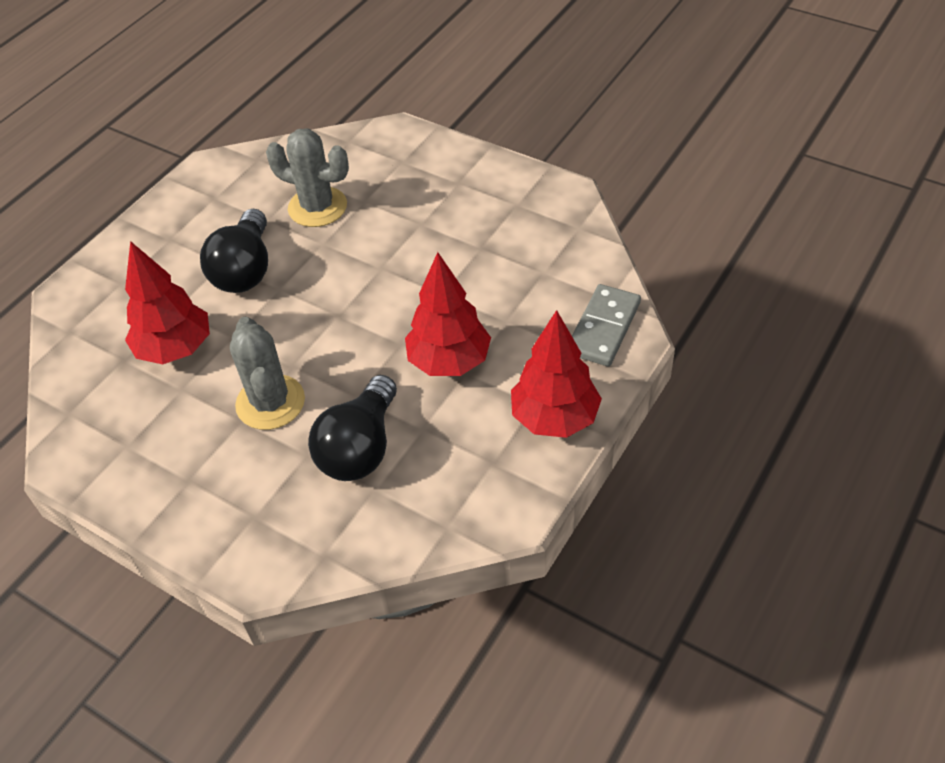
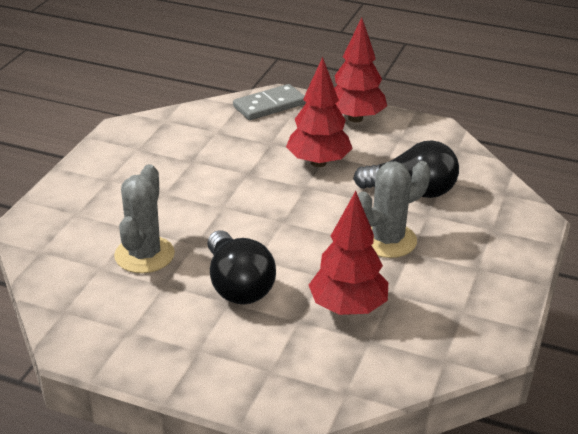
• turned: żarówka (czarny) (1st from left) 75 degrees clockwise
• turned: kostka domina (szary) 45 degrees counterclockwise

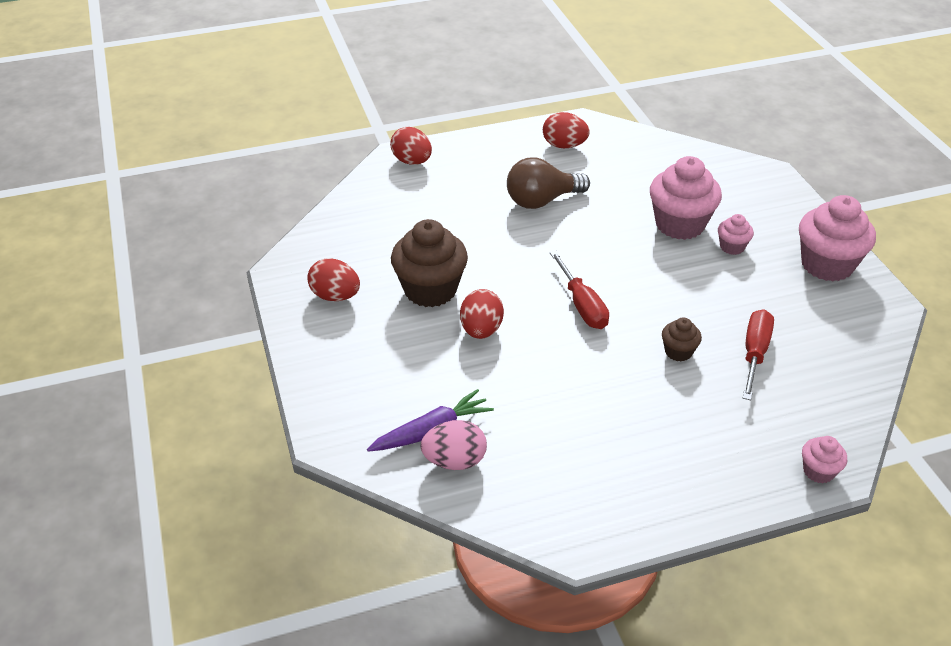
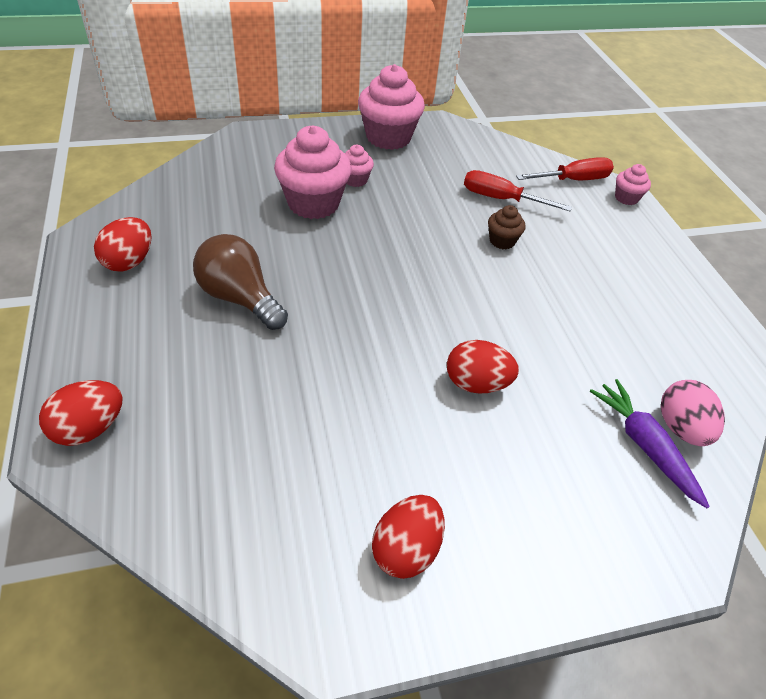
• turned: żarówka (brązowy) 150 degrees clockwise
• moved: śrubokręt (czerwony) (1st from left in the first image) to śrubokręt (czerwony) (2nd from left)
• removed: muffinka (brązowy) (1st from left)

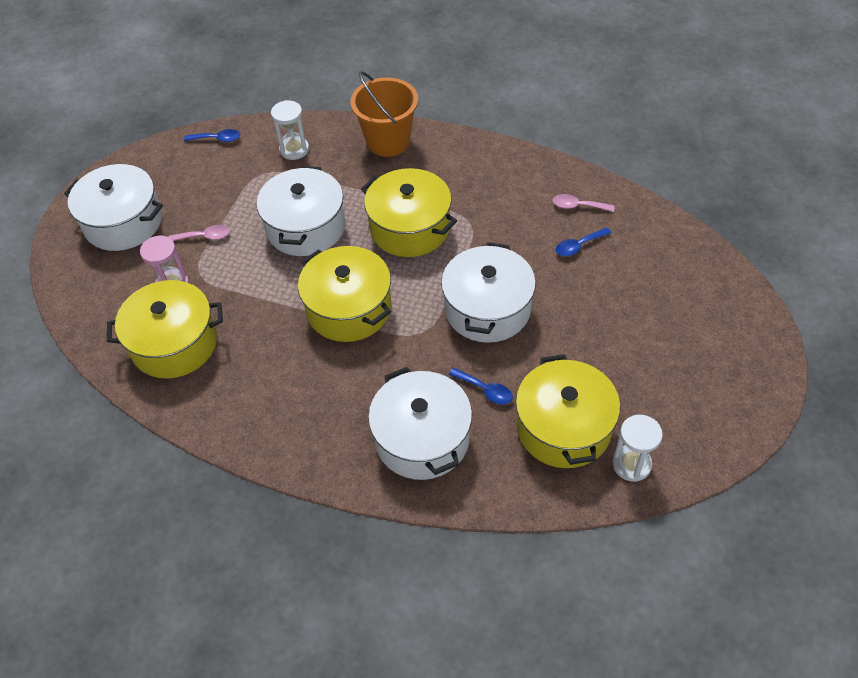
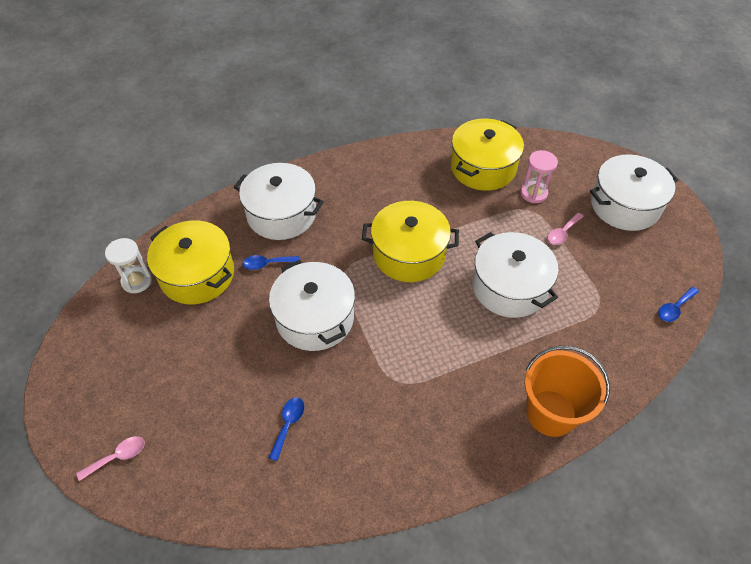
• moved: łyżka (różowy) (2nd from left in the first image) to łyżka (różowy) (1st from left)
• removed: klepsydra (biały) (1st from left)
• removed: garnek (żółty) (3rd from left)

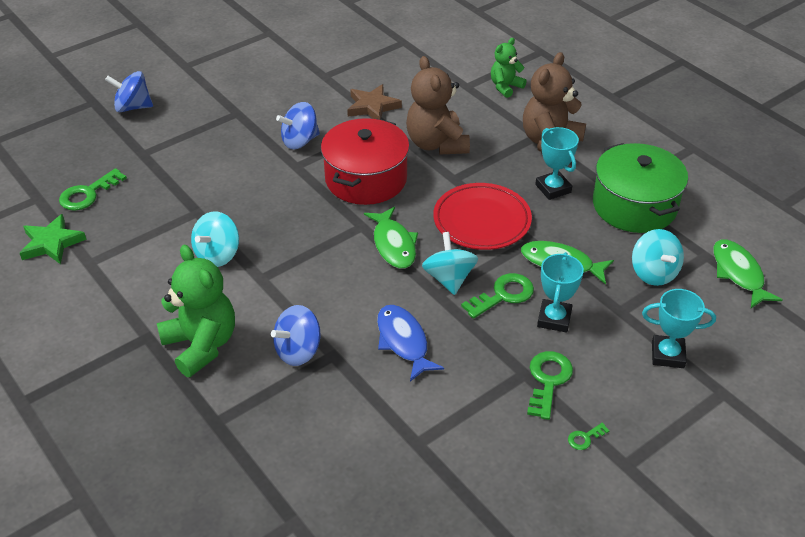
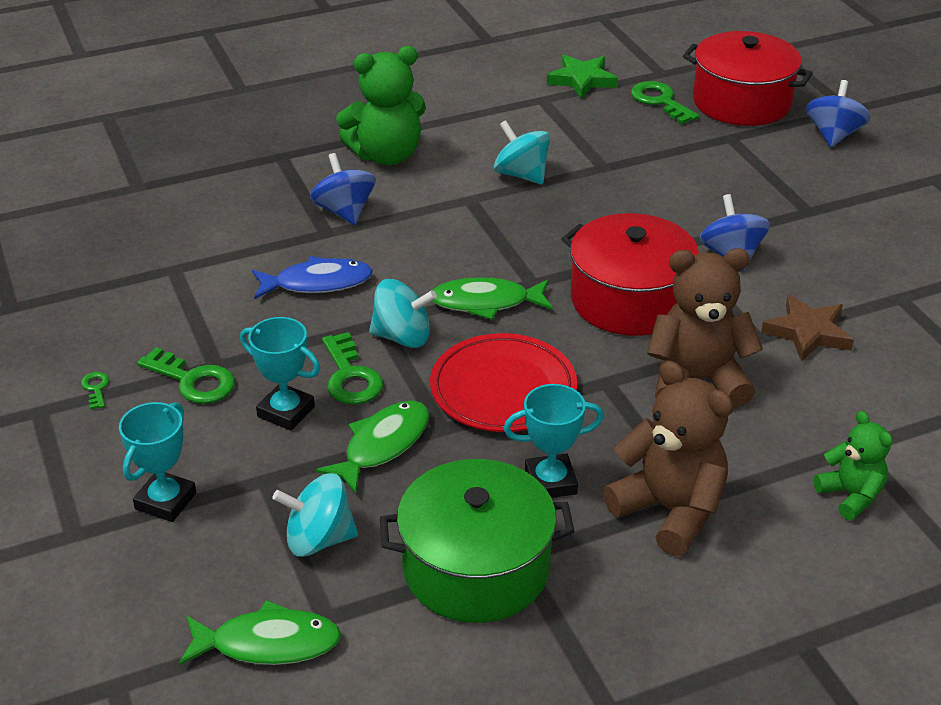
• added: garnek (czerwony) (2nd from left)

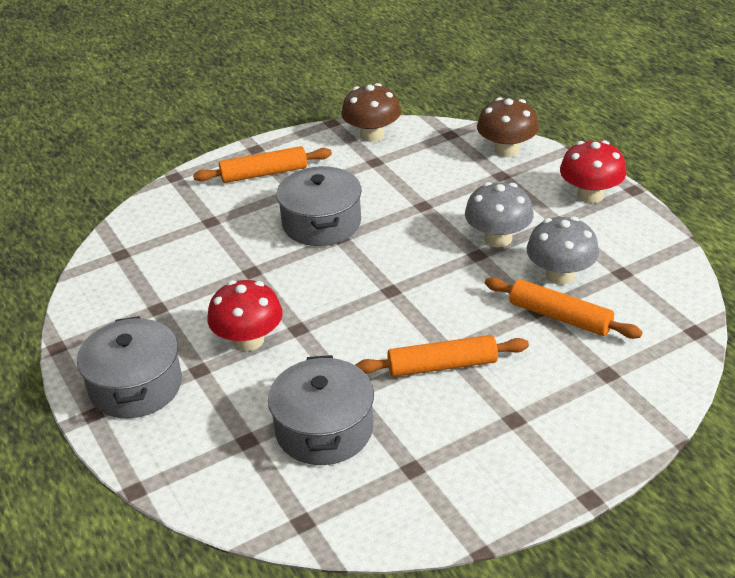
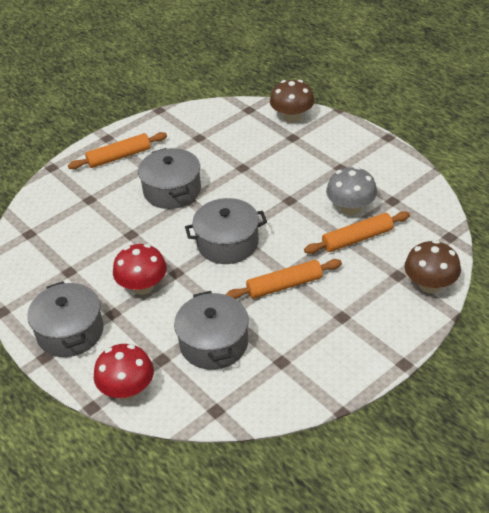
• moved: grzyb (czerwony) (2nd from left in the first image) to grzyb (czerwony) (1st from left)
• added: garnek (szary) (4th from left)
• turned: wałek do ciasta (pomarańczowy) (3rd from left) 45 degrees counterclockwise
• moved: grzyb (brązowy) (1st from left in the first image) to grzyb (brązowy) (2nd from left)
• removed: grzyb (szary) (1st from left)

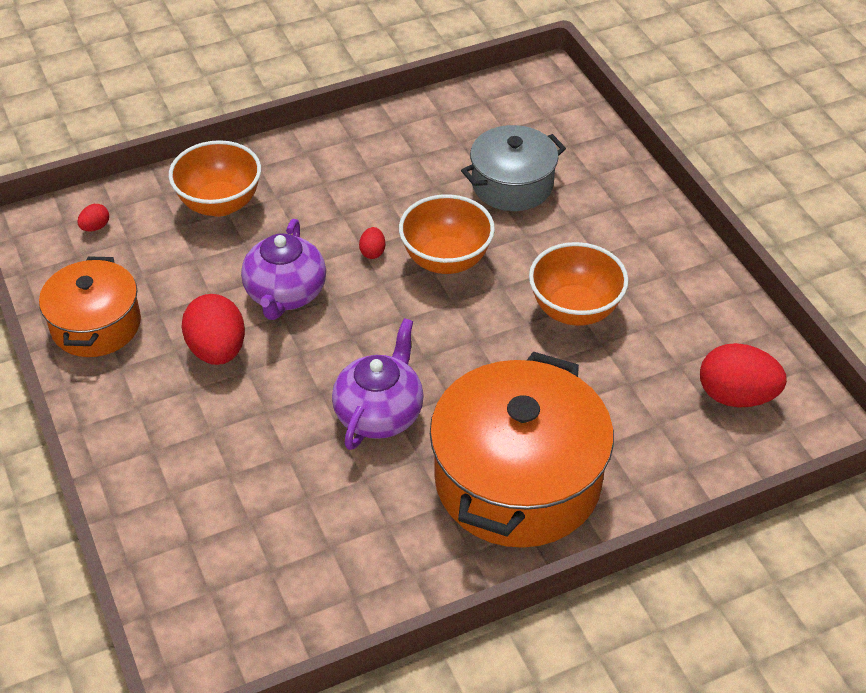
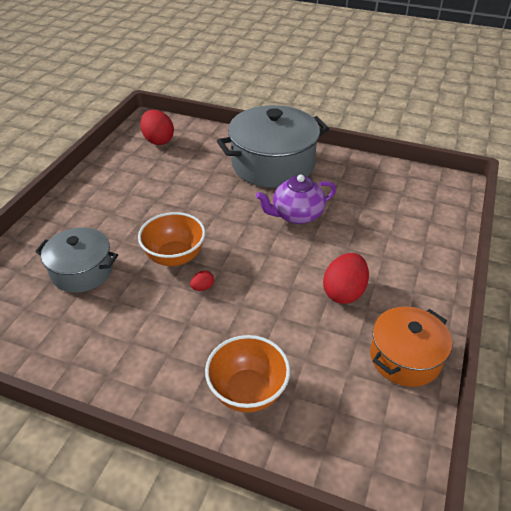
• recoloured: garnek (pomarańczowy) (2nd from left) to garnek (szary) (2nd from left)
• removed: jajko (czerwony) (1st from left)
• removed: imbryk (fioletowy) (1st from left)
• removed: miska (pomarańczowy) (3rd from left)

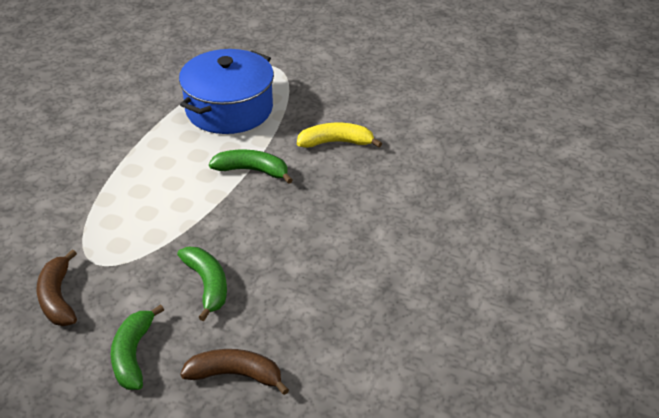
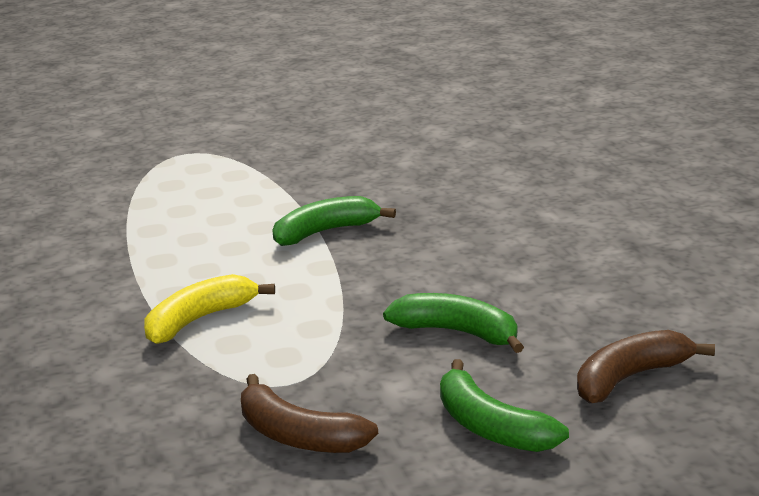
• moved: banan (żółty)
• removed: garnek (niebieski)

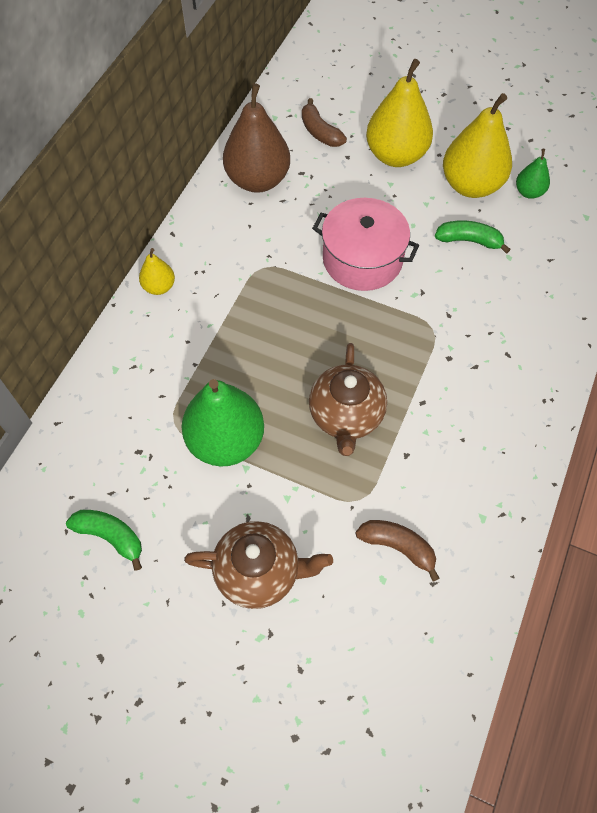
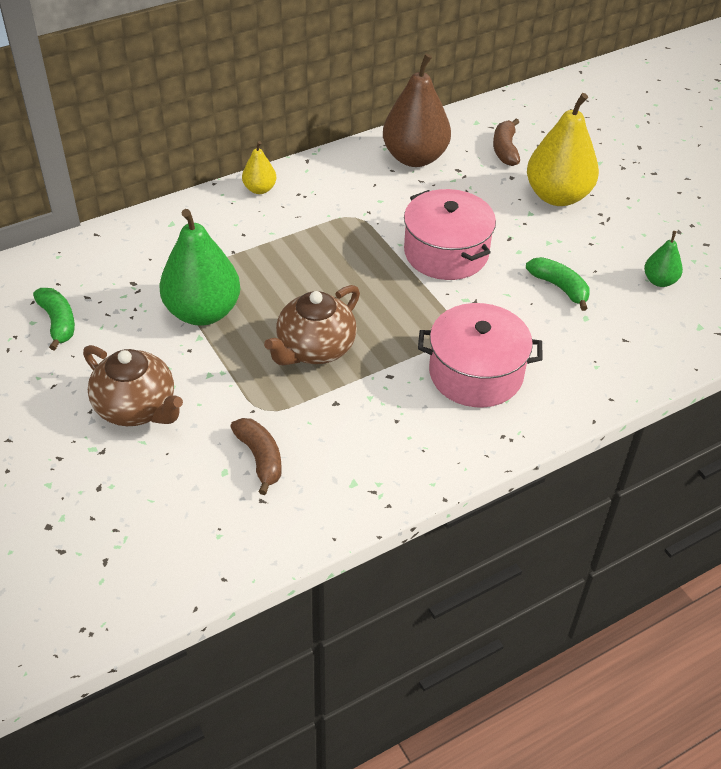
• added: garnek (różowy) (2nd from left)
• removed: gruszka (żółty) (3rd from left)

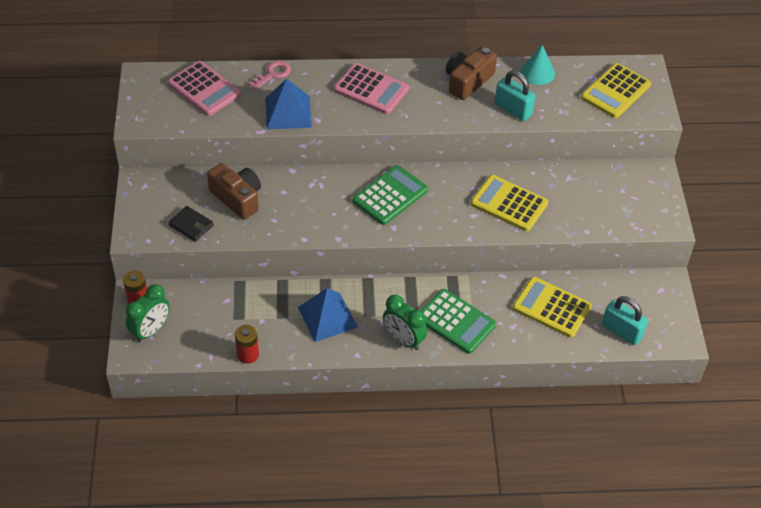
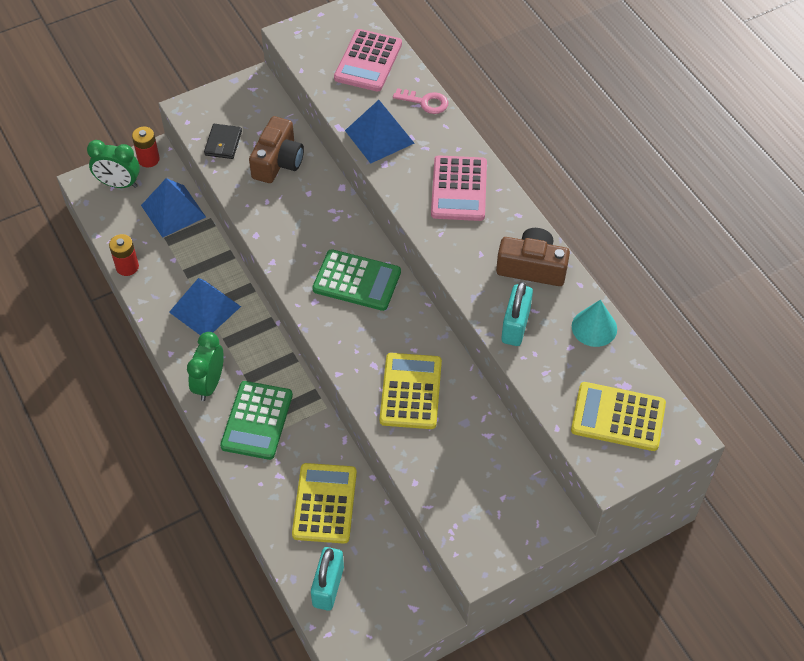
• added: piramida (niebieski) (1st from left)

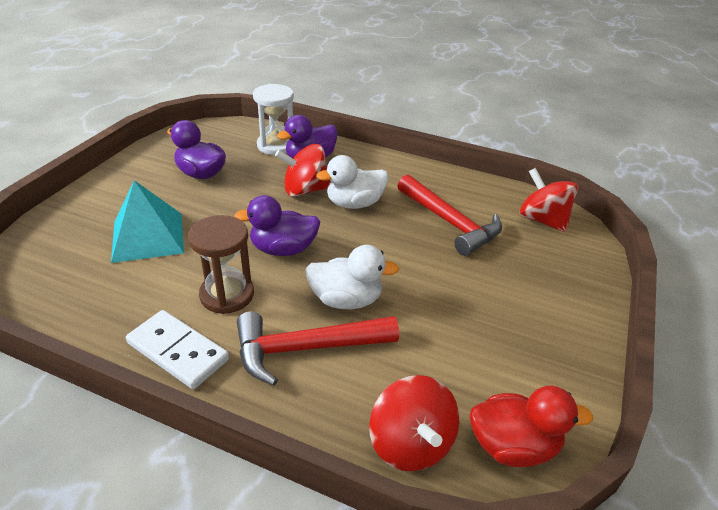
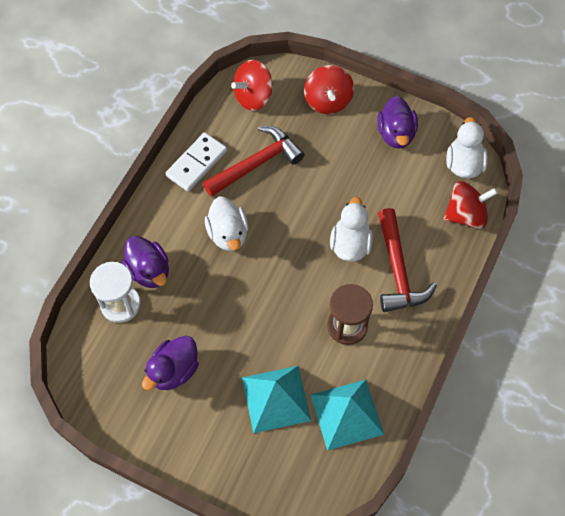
• moved: kostka domina (biały)
• moved: bączek (czerwony) (1st from left in the first image) to bączek (czerwony) (2nd from left)
• added: piramida (turkusowy) (2nd from left)
• moved: kaczka (fioletowy) (2nd from left in the first image) to kaczka (fioletowy) (3rd from left)
• recoloured: kaczka (czerwony) to kaczka (biały) (3rd from left)

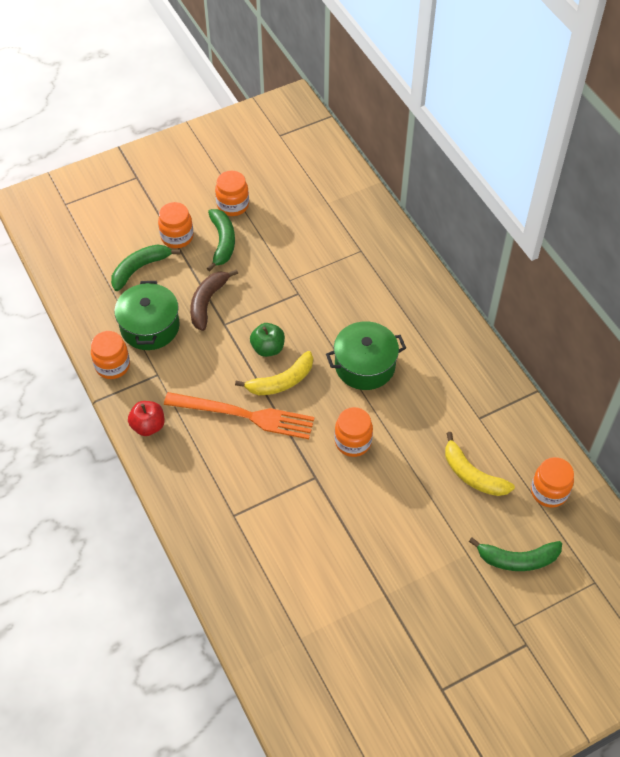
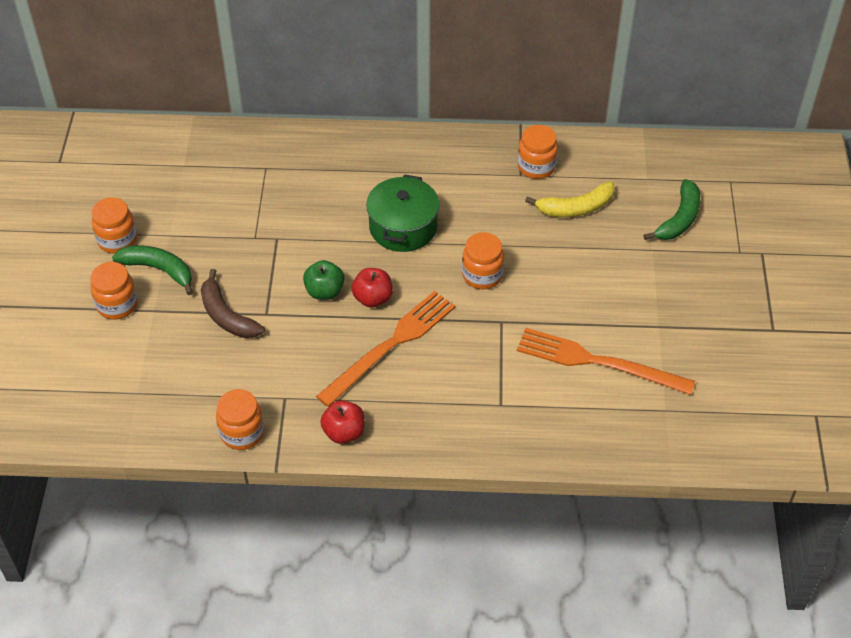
• replaced: banan (żółty) (1st from left) to jabłko (czerwony) (2nd from left)
• added: widelec (pomarańczowy) (2nd from left)
• moved: słoik (pomarańczowy) (5th from left)
• removed: banan (zielony) (1st from left)
• removed: garnek (zielony) (1st from left)

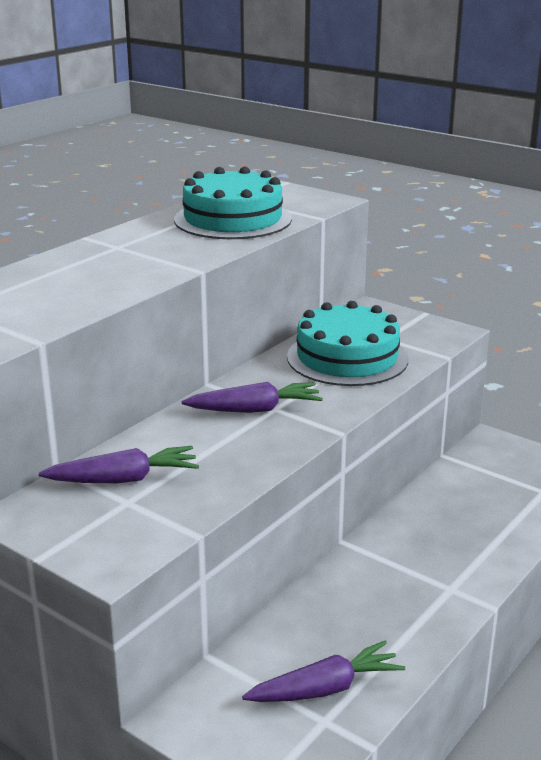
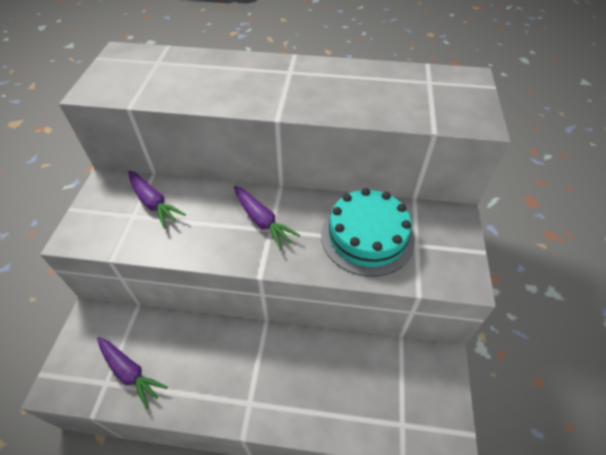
• removed: tort (turkusowy) (1st from left)

